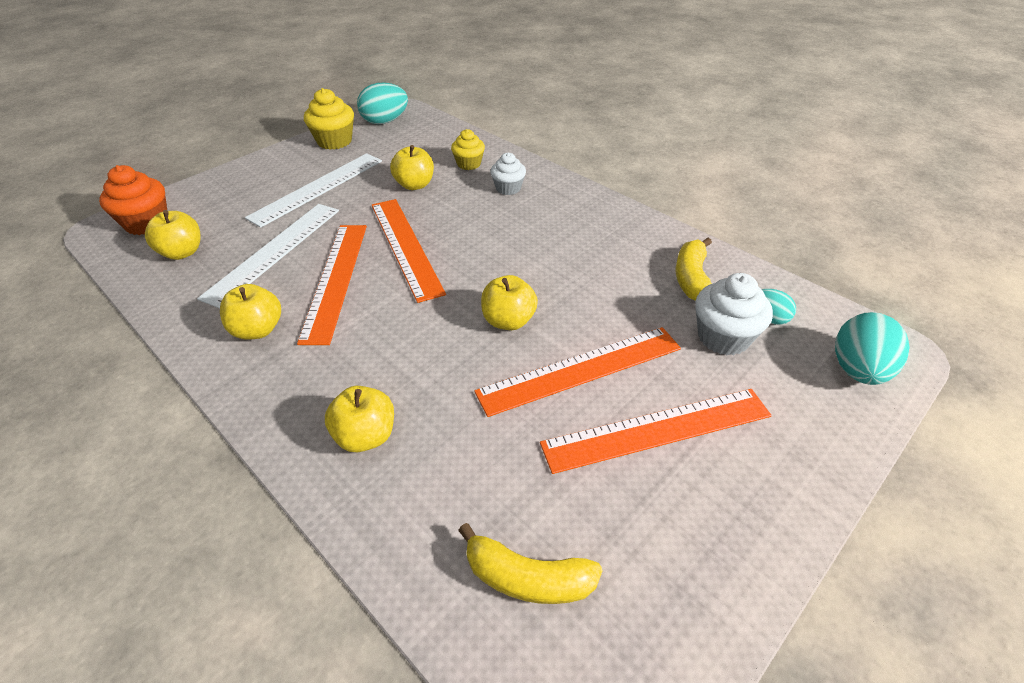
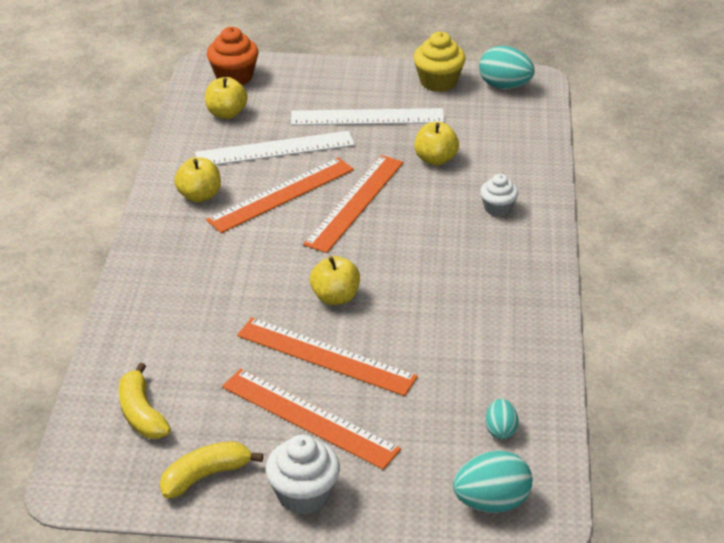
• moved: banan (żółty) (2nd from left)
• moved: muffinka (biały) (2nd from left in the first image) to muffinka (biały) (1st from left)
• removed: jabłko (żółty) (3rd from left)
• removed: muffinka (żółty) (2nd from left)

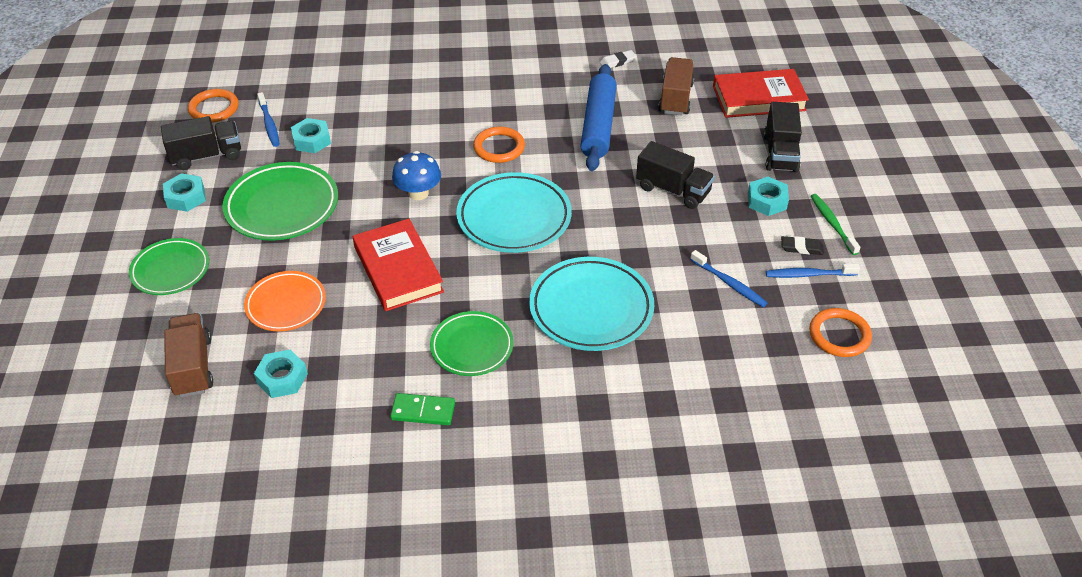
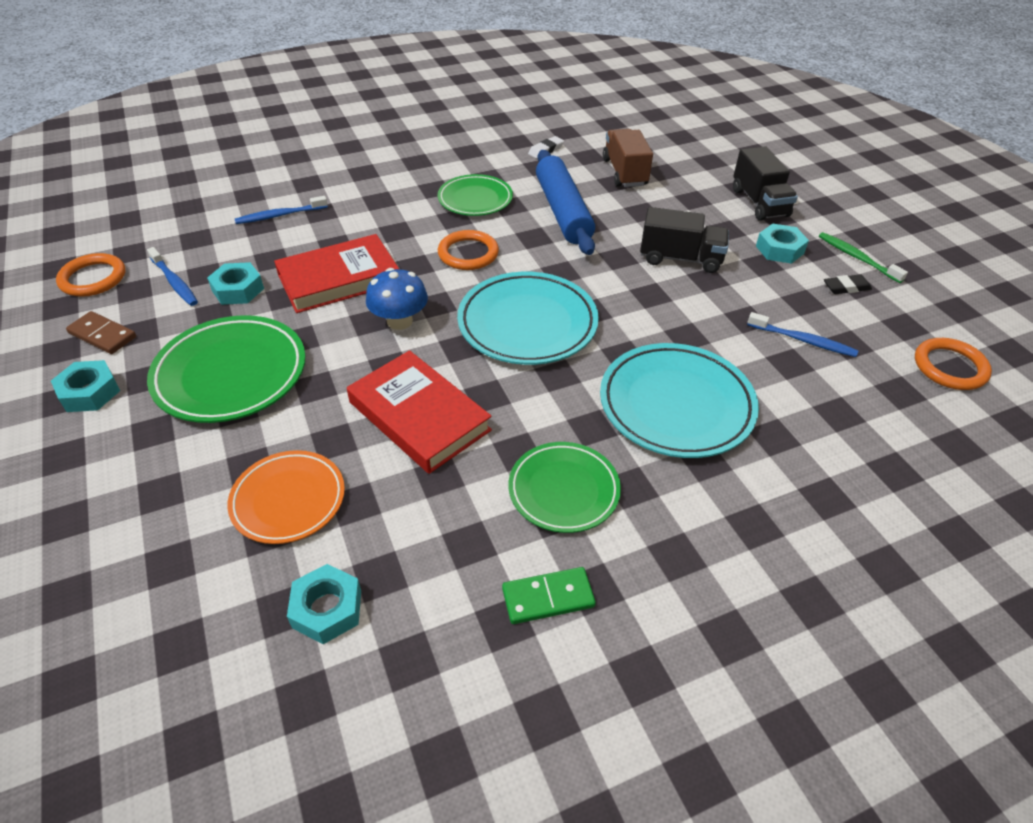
• replaced: ciężarówka (czarny) (1st from left) to kostka domina (brązowy)
• moved: szczoteczka do zębów (niebieski) (3rd from left in the first image) to szczoteczka do zębów (niebieski) (2nd from left)
• moved: książka (czerwony) (2nd from left in the first image) to książka (czerwony) (1st from left)
• moved: talerz (zielony) (1st from left in the first image) to talerz (zielony) (2nd from left)
• removed: ciężarówka (brązowy) (1st from left)

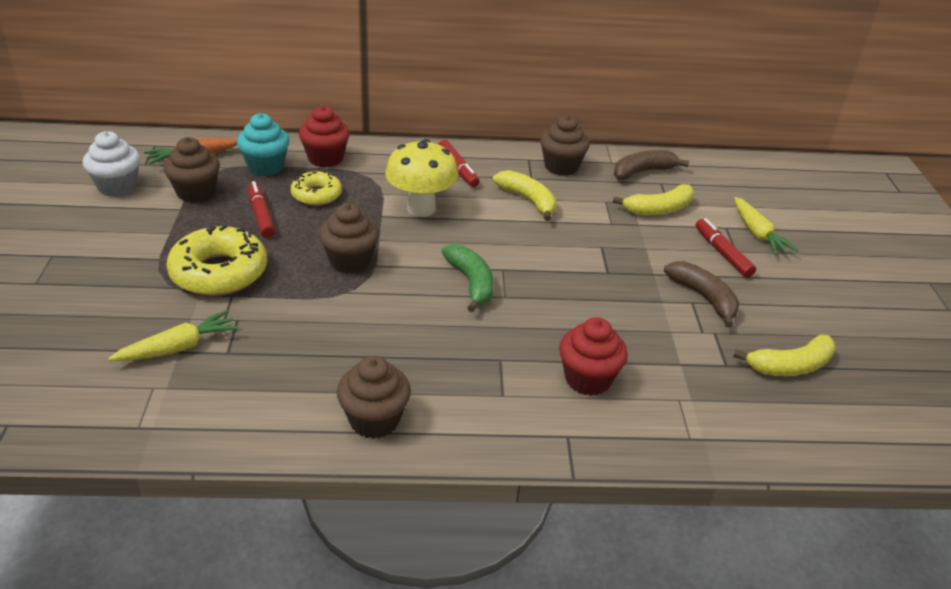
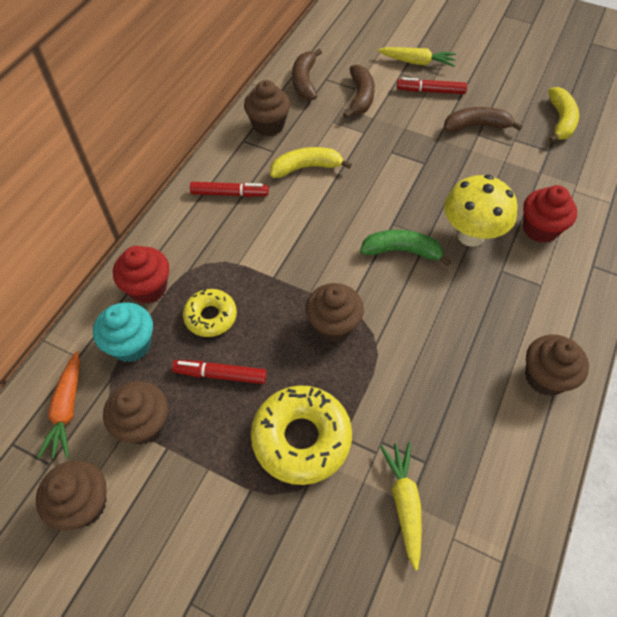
• recoloured: muffinka (biały) to muffinka (brązowy) (1st from left)
• recoloured: banan (żółty) (2nd from left) to banan (brązowy) (2nd from left)
• moved: grzyb (żółty)

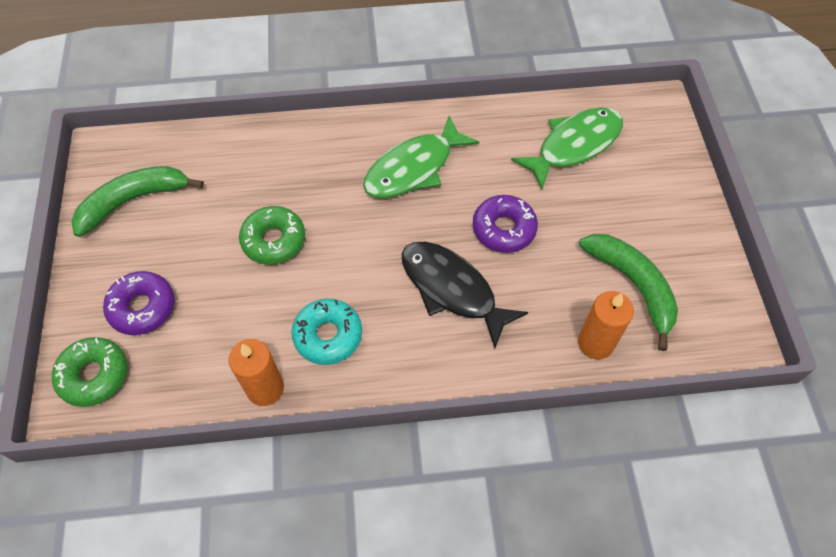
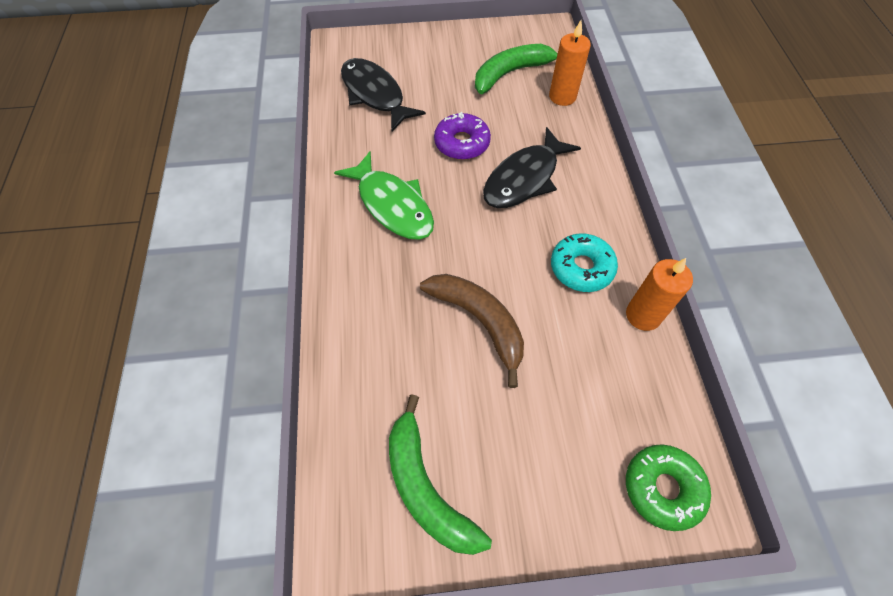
• recoloured: ryba (zielony) (2nd from left) to ryba (czarny) (1st from left)
• replaced: donut (zielony) (2nd from left) to banan (brązowy)
• removed: donut (fioletowy) (1st from left)

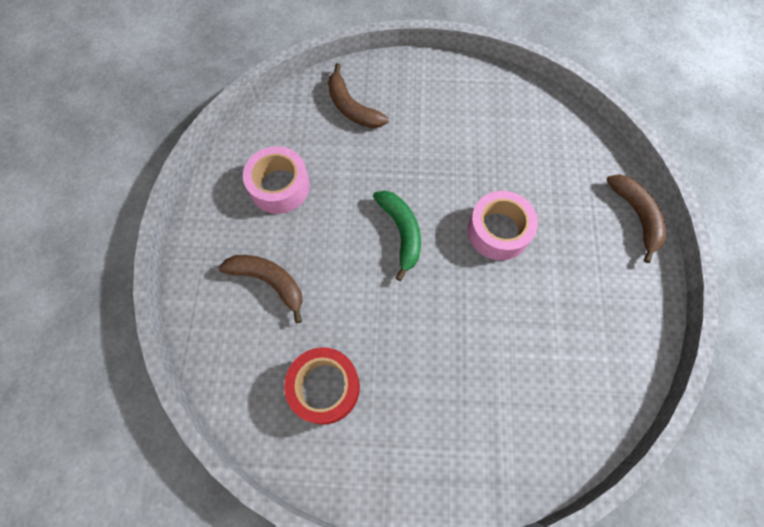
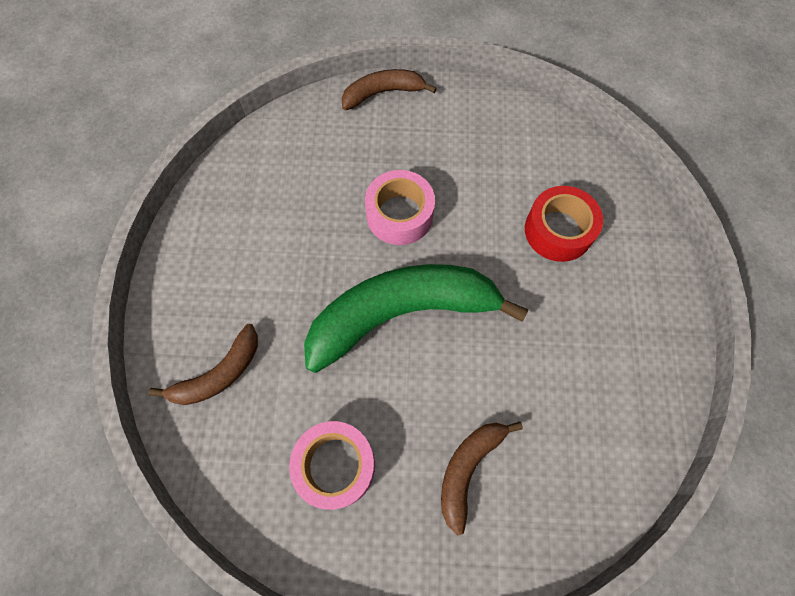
• resized: banan (zielony) x1.93
• moved: taśma klejąca (czerwony)

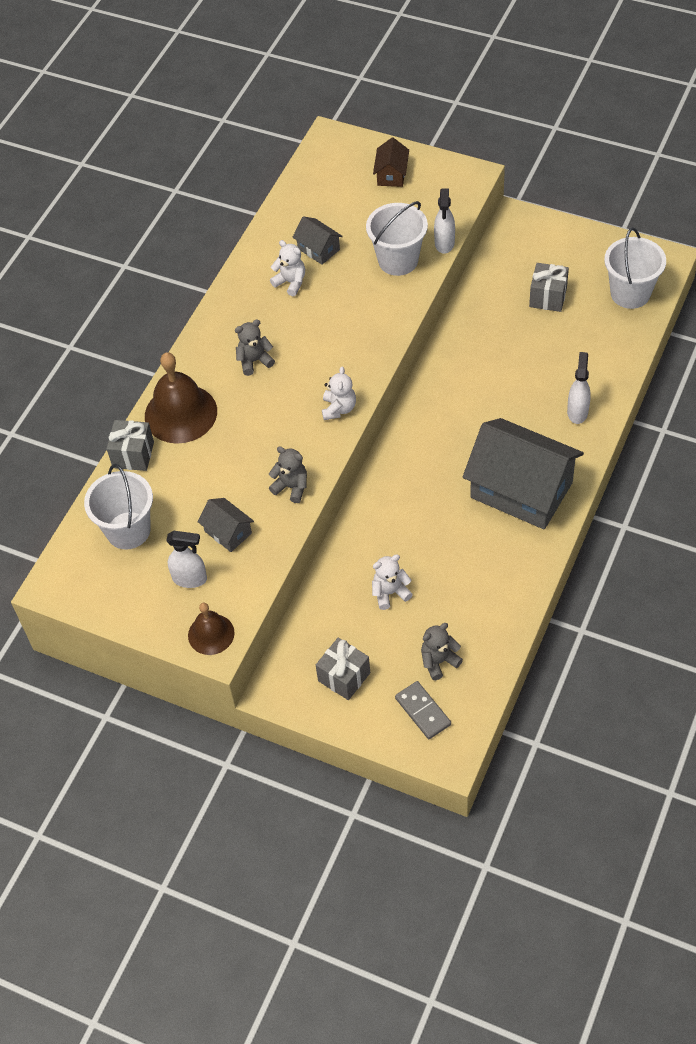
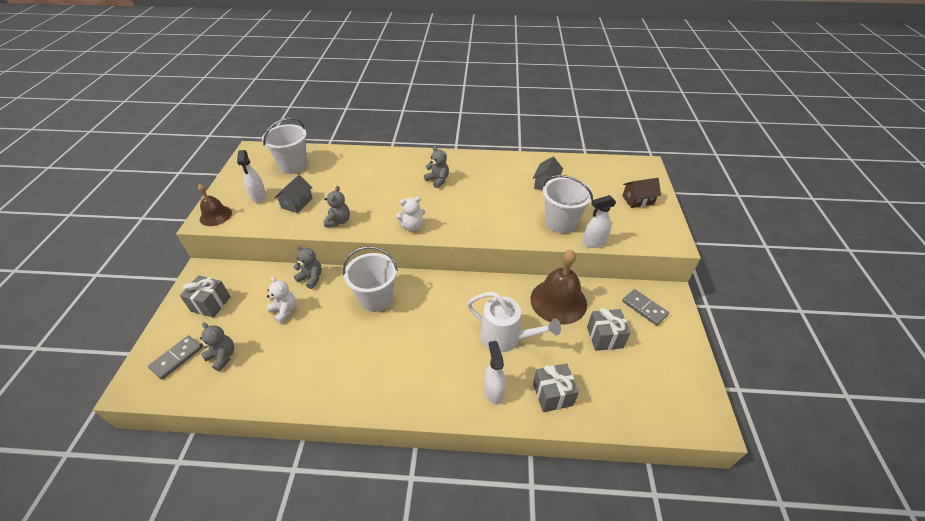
• added: miś (szary) (2nd from left)
• moved: wiadro (biały) (3rd from left in the first image) to wiadro (biały) (2nd from left)
• added: konewka (biały)
• turned: spryskiwacz (biały) (3rd from left in the first image) 90 degrees counterclockwise
• moved: dzwonek (brązowy) (1st from left in the first image) to dzwonek (brązowy) (2nd from left)
• moved: prezent (szary) (1st from left in the first image) to prezent (szary) (2nd from left)
• added: kostka domina (szary) (2nd from left)
• removed: miś (biały) (1st from left)
• removed: domek (szary) (3rd from left)

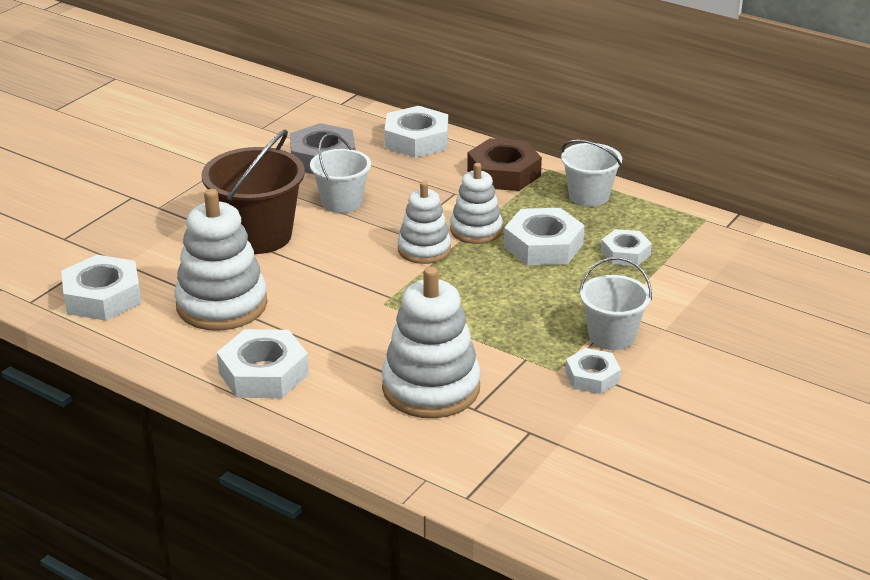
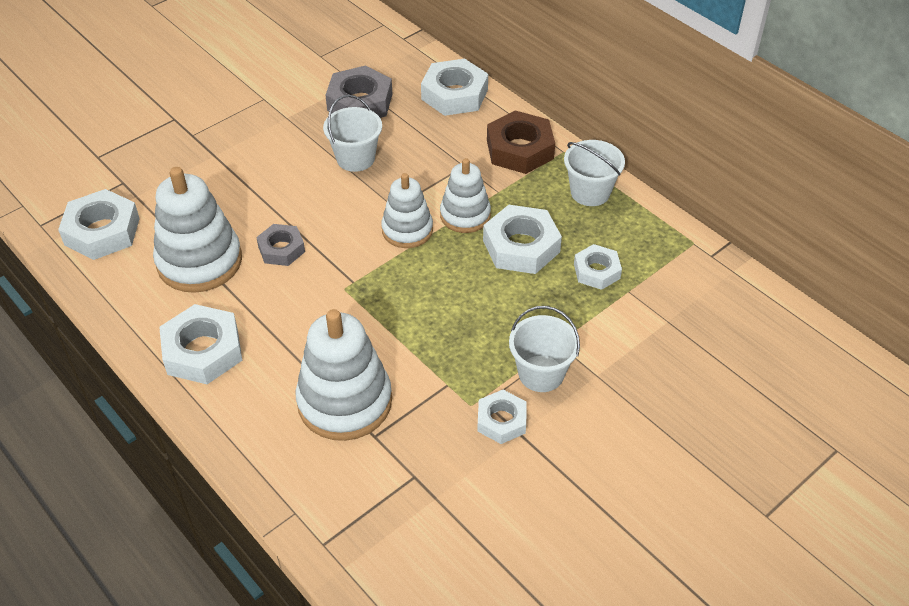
• added: nakrętka (szary) (1st from left)
• removed: wiadro (brązowy)

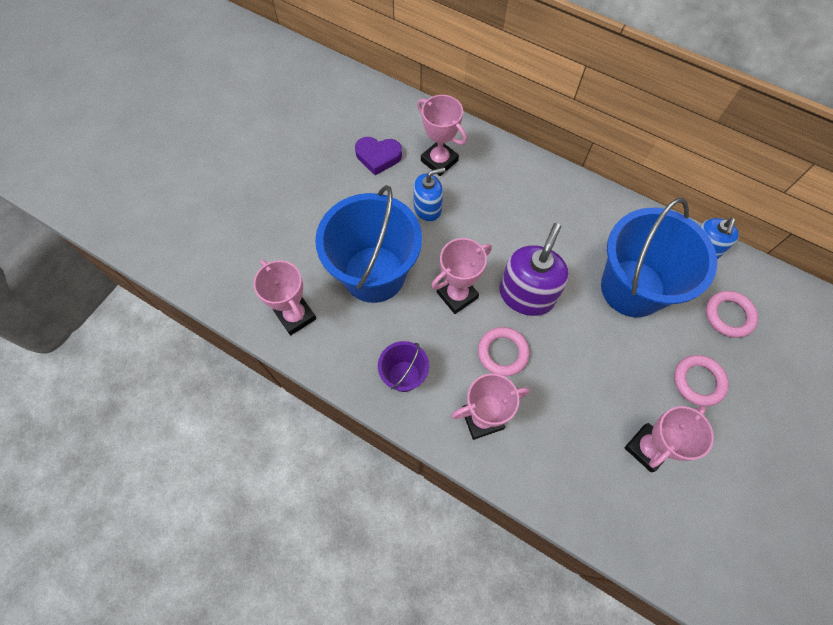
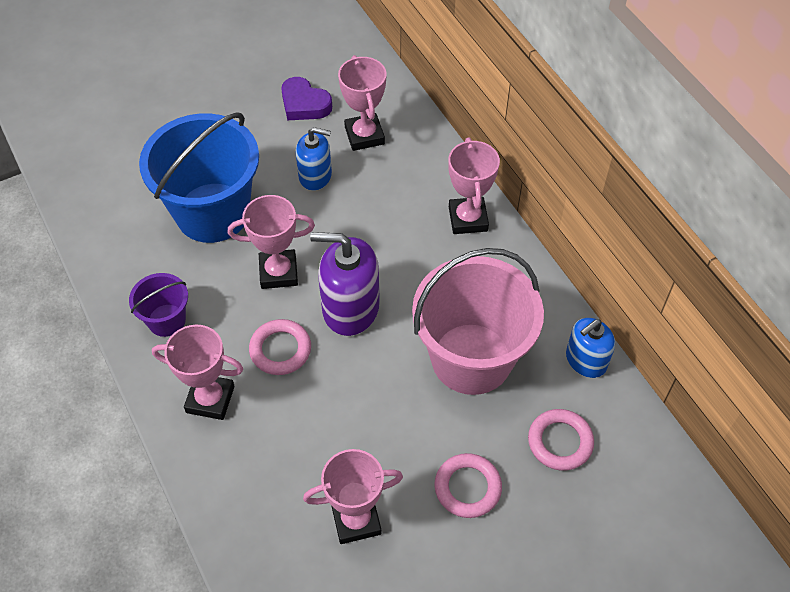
• turned: dozownik mydła (fioletowy) 135 degrees counterclockwise
• recoloured: wiadro (niebieski) (2nd from left) to wiadro (różowy)
• moved: puchar (różowy) (1st from left in the first image) to puchar (różowy) (5th from left)

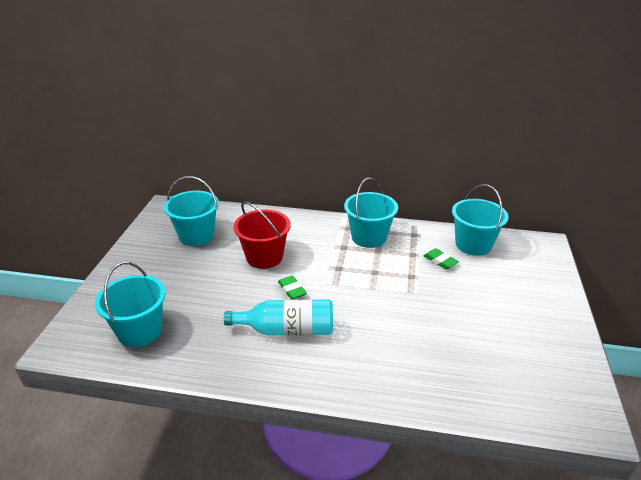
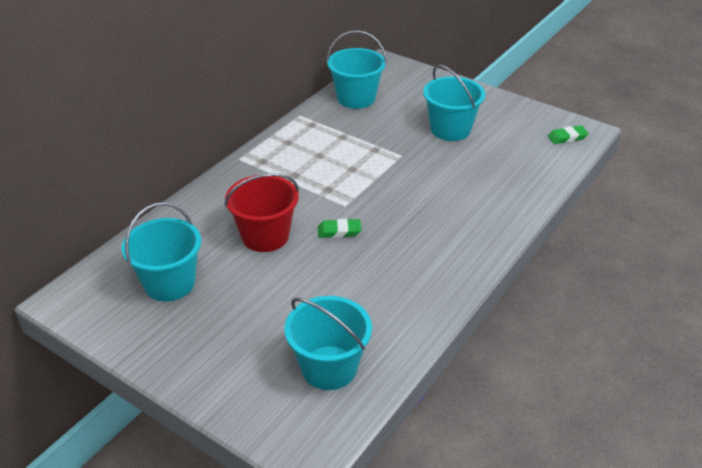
• moved: wiadro (turkusowy) (3rd from left in the first image) to wiadro (turkusowy) (4th from left)
• moved: gumka do mazania (zielony) (2nd from left)
• removed: butelka (turkusowy)

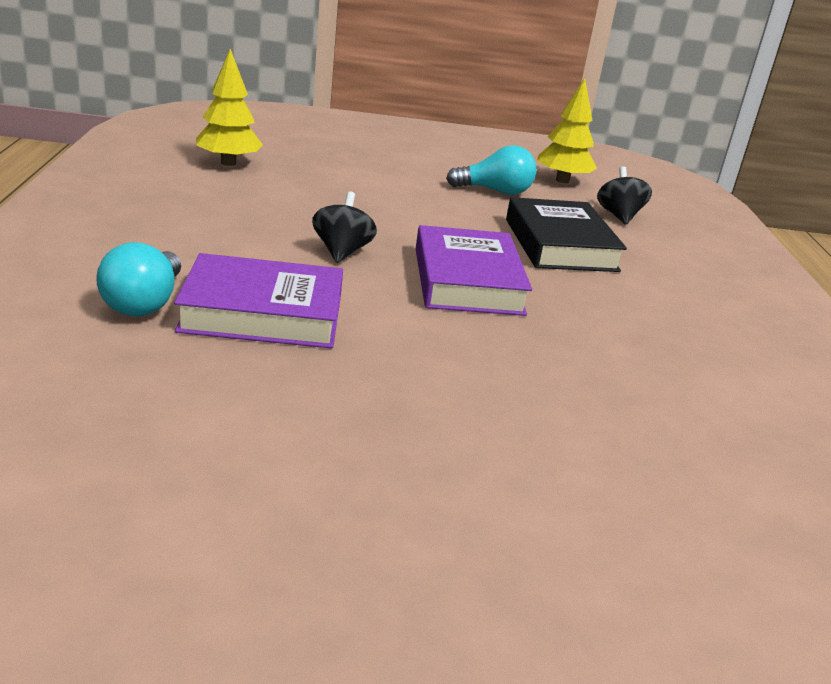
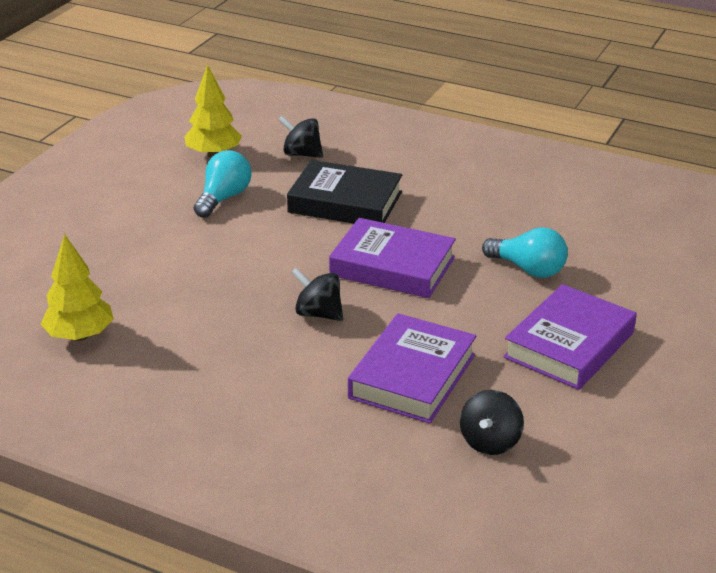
• added: bączek (czarny) (3rd from left)
• moved: żarówka (turkusowy) (1st from left in the first image) to żarówka (turkusowy) (2nd from left)
• added: książka (fioletowy) (3rd from left)

